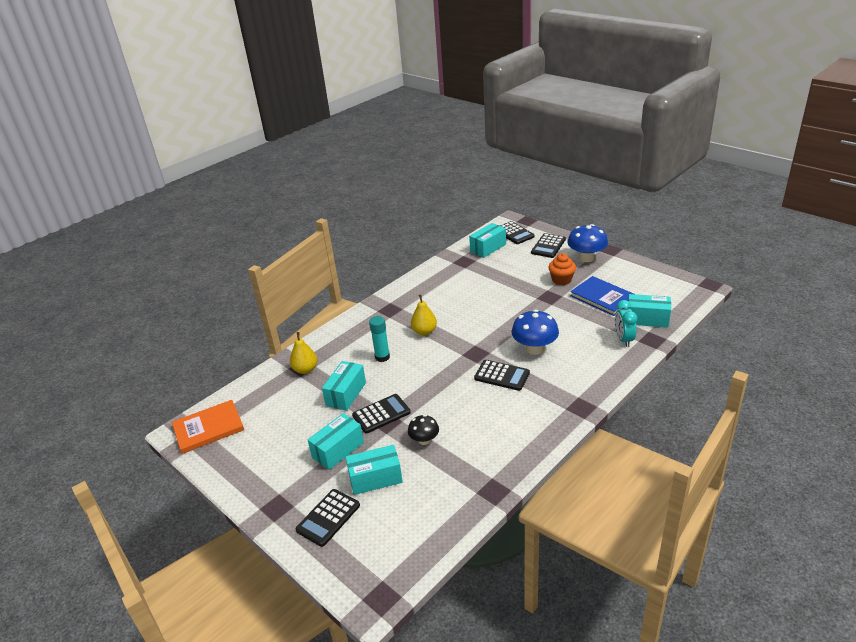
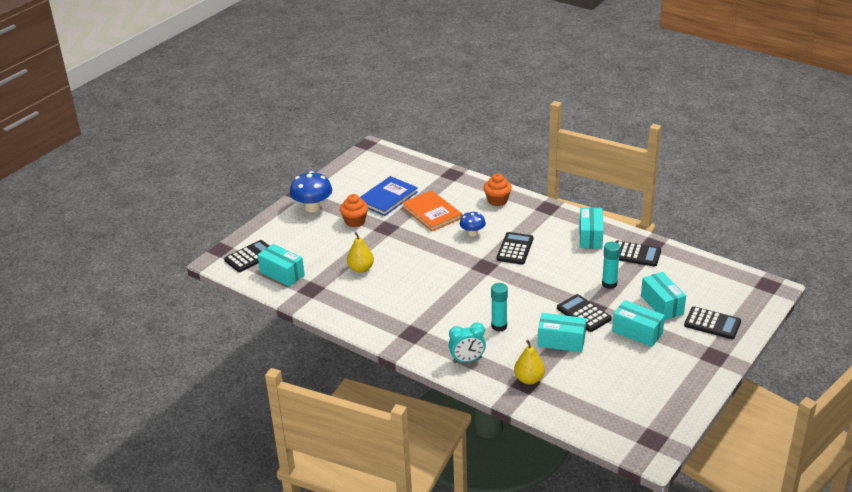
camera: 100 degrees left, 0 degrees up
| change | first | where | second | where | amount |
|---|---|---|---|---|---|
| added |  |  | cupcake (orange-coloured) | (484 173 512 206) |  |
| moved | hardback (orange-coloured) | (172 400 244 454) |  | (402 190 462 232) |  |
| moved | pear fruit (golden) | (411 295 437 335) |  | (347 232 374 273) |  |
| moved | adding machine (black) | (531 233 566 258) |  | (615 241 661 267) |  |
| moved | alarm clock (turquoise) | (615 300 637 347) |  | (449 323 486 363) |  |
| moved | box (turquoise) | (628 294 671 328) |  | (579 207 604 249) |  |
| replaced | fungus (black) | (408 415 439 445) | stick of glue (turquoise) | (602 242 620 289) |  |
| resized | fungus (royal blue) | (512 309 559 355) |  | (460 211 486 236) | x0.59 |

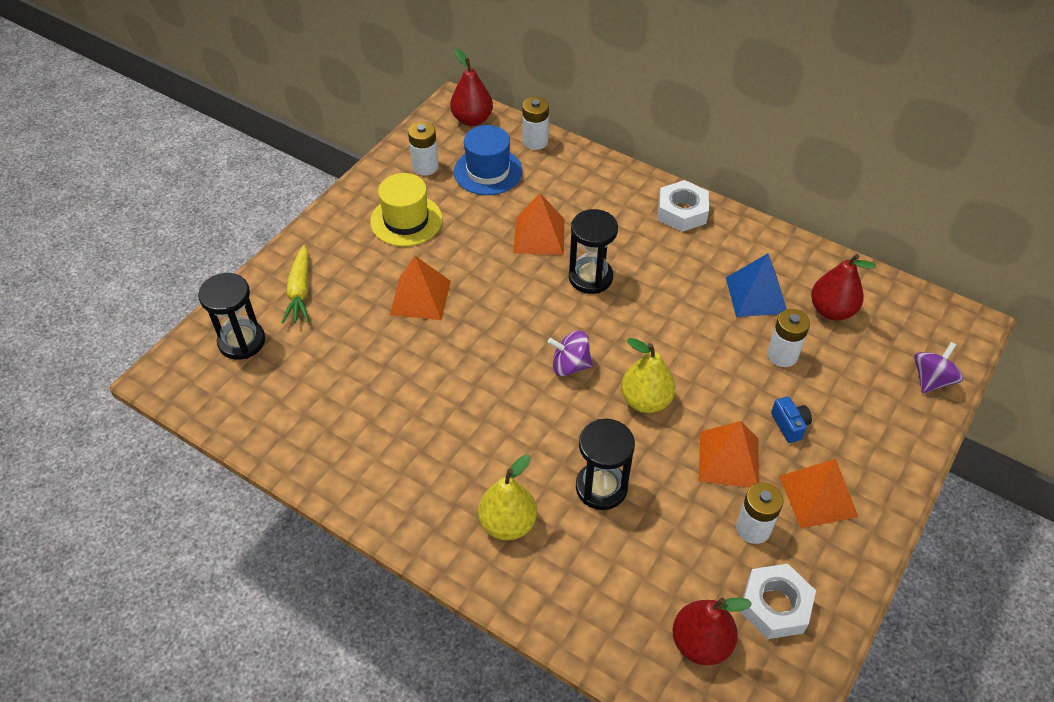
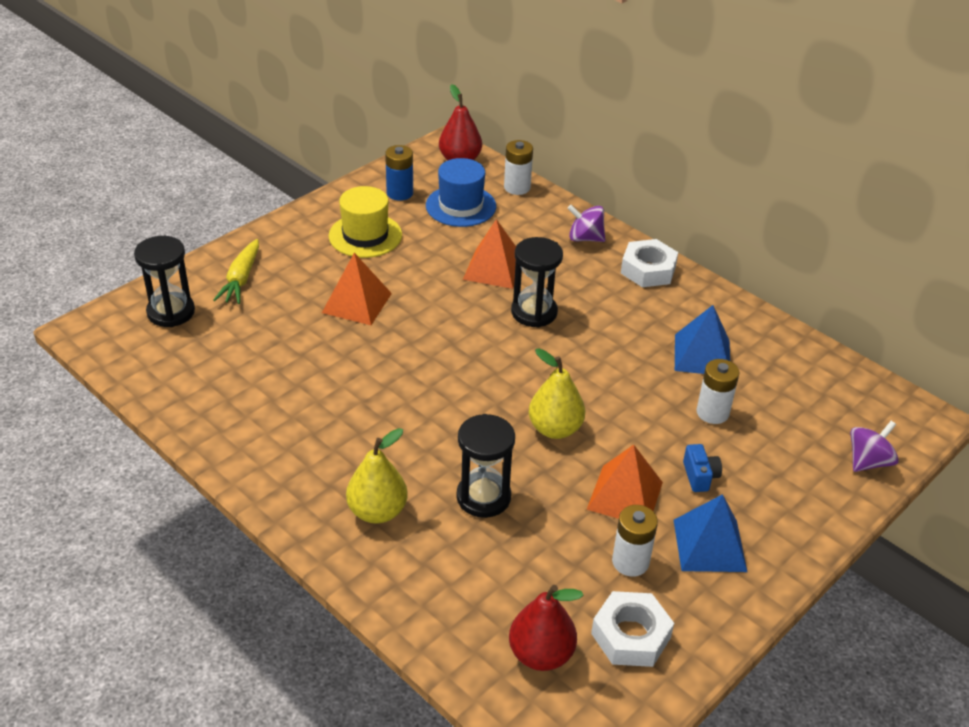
camera: 10 degrees right, 10 degrees down
| change | first | where | second | where | amount |
|---|---|---|---|---|---|
| removed | pear fruit (crimson) | (811 254 876 320) |  |  |  |
| moved | toy top (purple) | (548 331 593 376) |  | (567 205 605 242) |  |
| recoloured | AA battery (snow-white) | (408 122 439 175) | AA battery (royal blue) | (385 145 413 201) |  |
| recoloured | pyramid (orange-coloured) | (779 459 858 528) | pyramid (royal blue) | (674 494 747 572) |  |

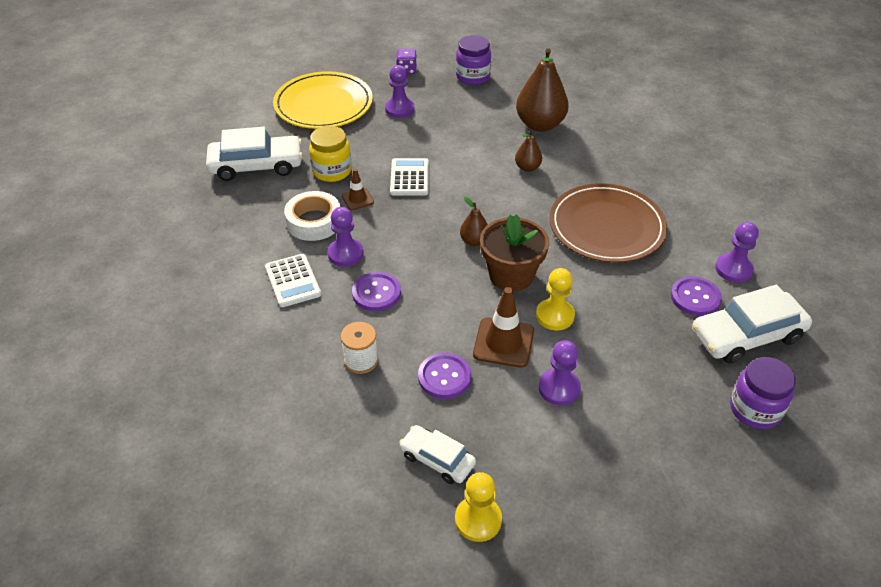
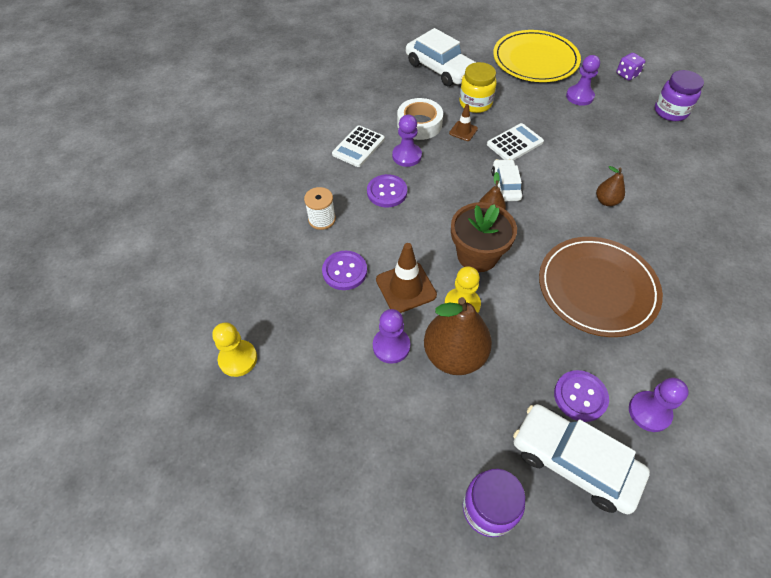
camera: 55 degrees right, 10 degrees up
| change | first | where | second | where | amount |
|---|---|---|---|---|---|
| moved | toy car (snow-white) | (399 425 476 484) |  | (491 159 523 201) |  |
| moved | pear fruit (brown) | (516 48 569 132) |  | (424 297 492 375) |  |

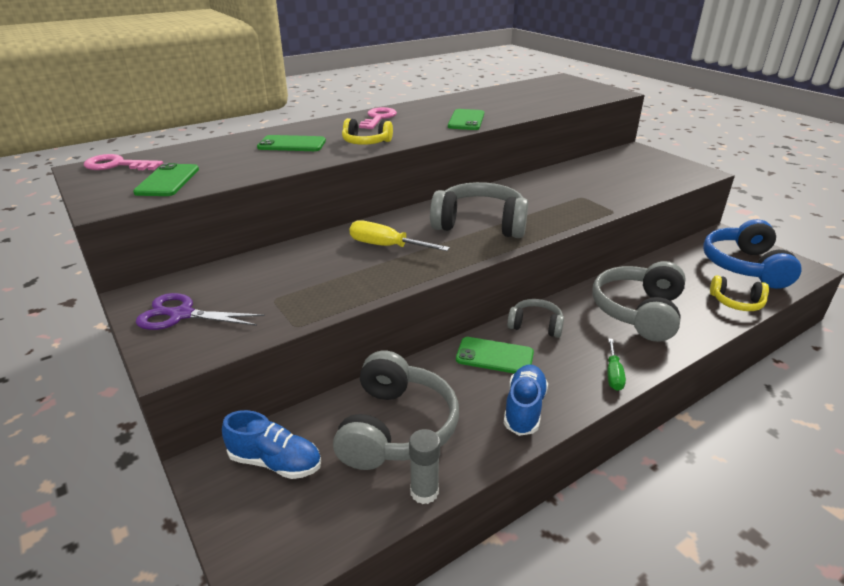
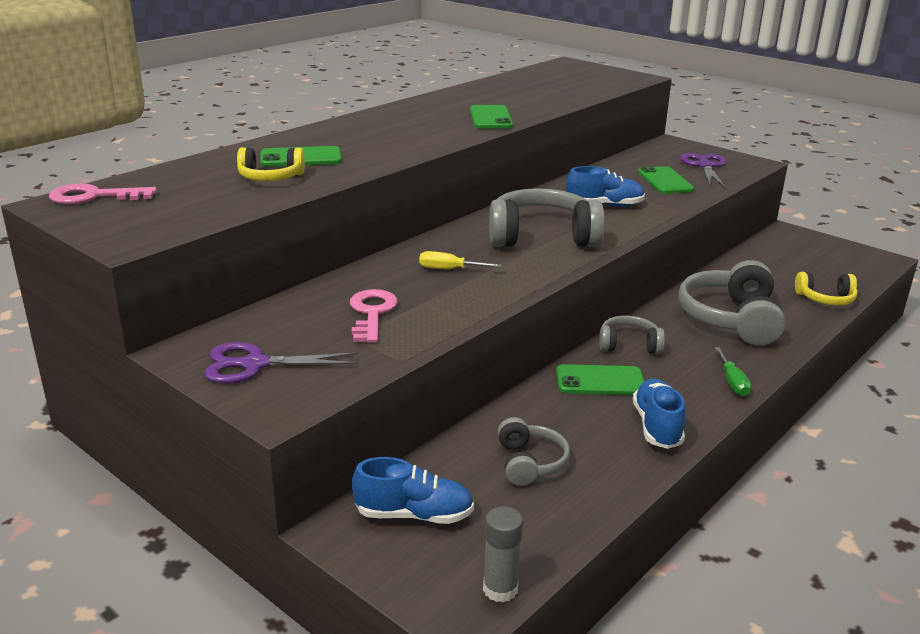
camera: 15 degrees left, 5 degrees down
| change | first | where | second | where | amount |
|---|---|---|---|---|---|
| removed | over-ear headphones (royal blue) | (703 219 802 289) |  |  |  |
| added |  |  | sneaker (royal blue) | (566 166 645 207) |  |
| added |  |  | scissors (purple) | (680 153 726 188) |  |
| moved | phone (leaf-green) | (133 163 199 196) |  | (638 166 694 194) |  |
| moved | over-ear headphones (golden) | (342 118 393 145) |  | (237 147 305 181) |  |
| moved | door key (pink) | (359 107 397 129) |  | (350 289 398 343) |  |
| moved | stick of glue (ash-grey) | (409 429 440 504) |  | (483 507 523 602) |  |
| resized | over-ear headphones (ash-grey) | (333 351 459 470) |  | (498 417 570 486) | x0.54 |
| resized | screwdriver (golden) | (349 220 450 251) |  | (419 251 502 269) | x0.65 |

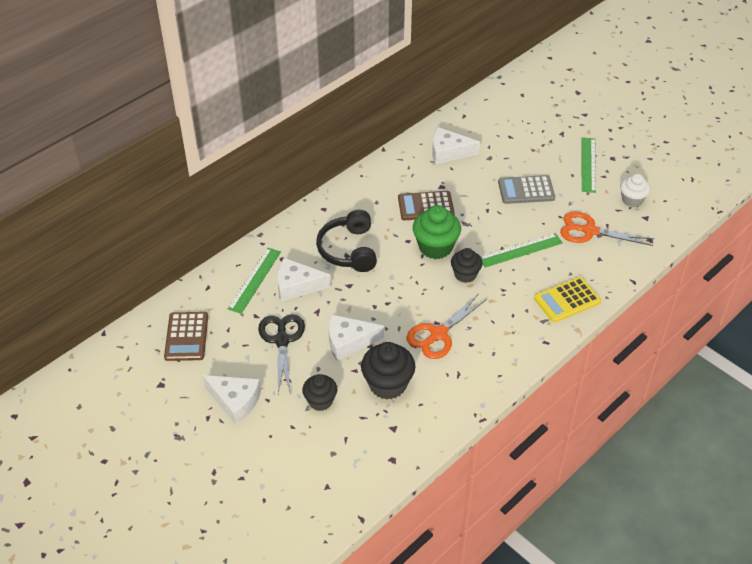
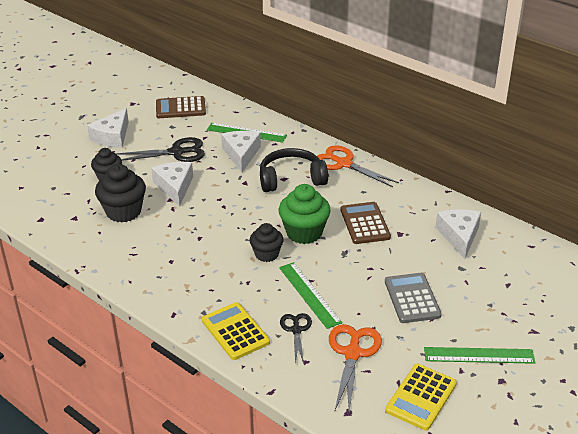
camera: 85 degrees right, 10 degrees down
| change | first | where | second | where | amount |
|---|---|---|---|---|---|
| added |  |  | scissors (black) | (280 313 312 364) |  |
| moved | scissors (orange-coloured) | (407 293 488 359) |  | (317 145 399 187) |  |
| replaced | cupcake (snow-white) | (620 174 650 207) | adding machine (golden) | (385 364 457 431) |  |

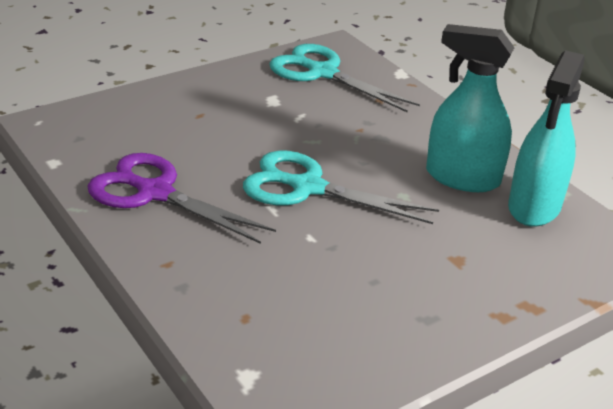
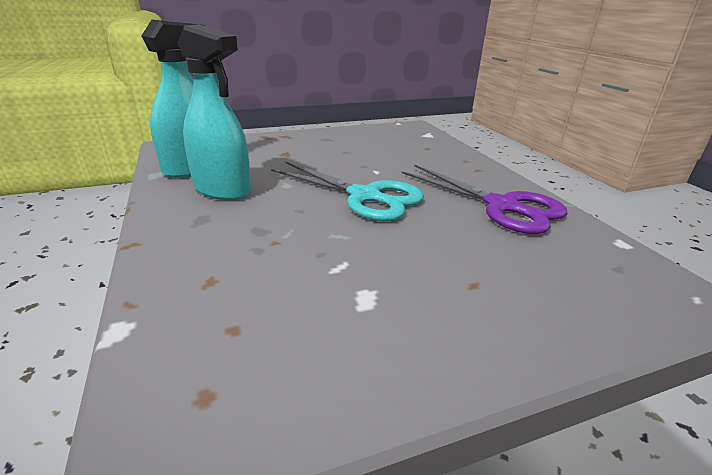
camera: 165 degrees left, 5 degrees down
| change | first | where | second | where | amount |
|---|---|---|---|---|---|
| removed | scissors (turquoise) | (269 44 420 113) |  |  |  |

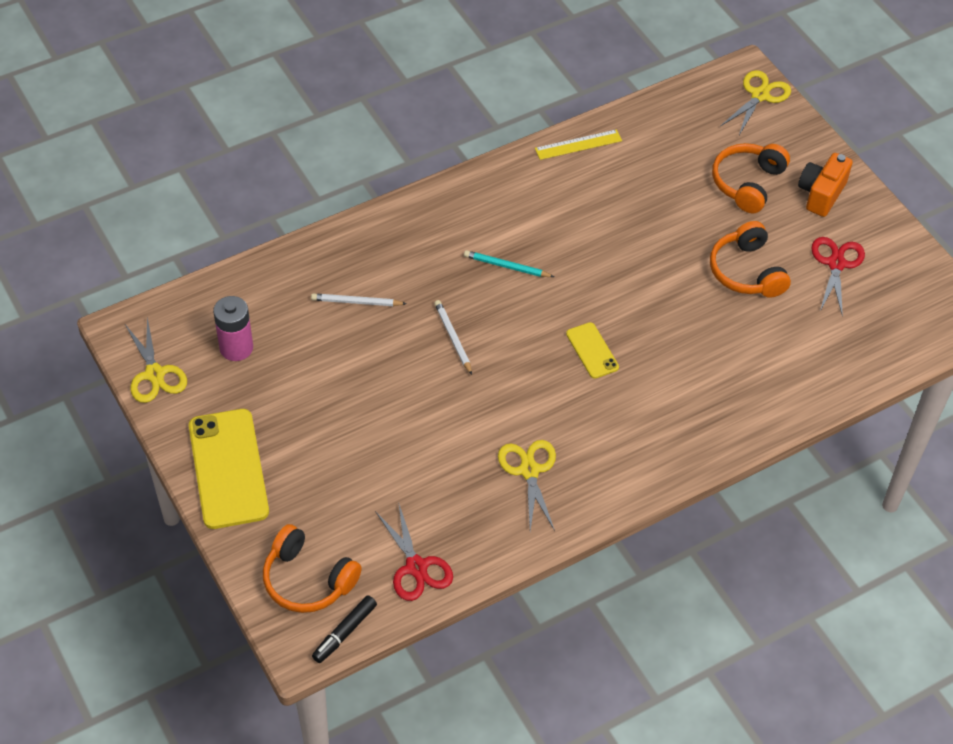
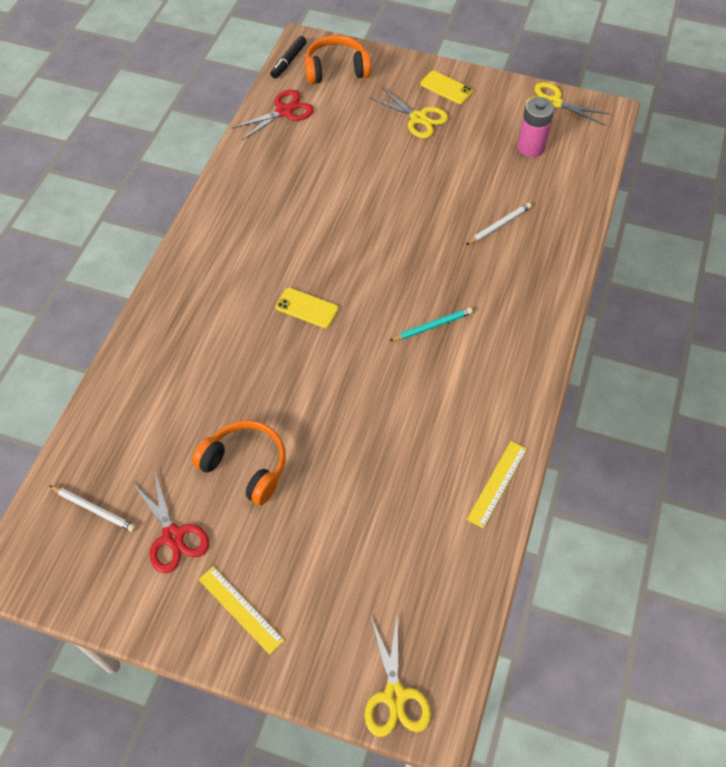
camera: 140 degrees right, 5 degrees up
| change | first | where | second | where | amount |
|---|---|---|---|---|---|
| removed | over-ear headphones (orange-coloured) | (712 143 790 213) |  |  |  |
| moved | wooden pencil (snow-white) | (434 300 472 375) |  | (49 485 136 532) |  |
| moved | scissors (golden) | (498 440 556 531) |  | (369 87 448 138) |  |
| replaced | compact camera (orange-coloured) | (798 153 853 217) | ruler (golden) | (198 566 285 655) |  |
| turned | marker pen (black) | (312 595 377 663) |  | (271 36 307 78) | 150 degrees counterclockwise |
| turned | scissors (crimson) | (375 502 453 601) |  | (232 90 314 140) | 120 degrees clockwise |
| resized | phone (golden) | (189 409 269 529) |  | (420 71 473 104) | x0.51 |

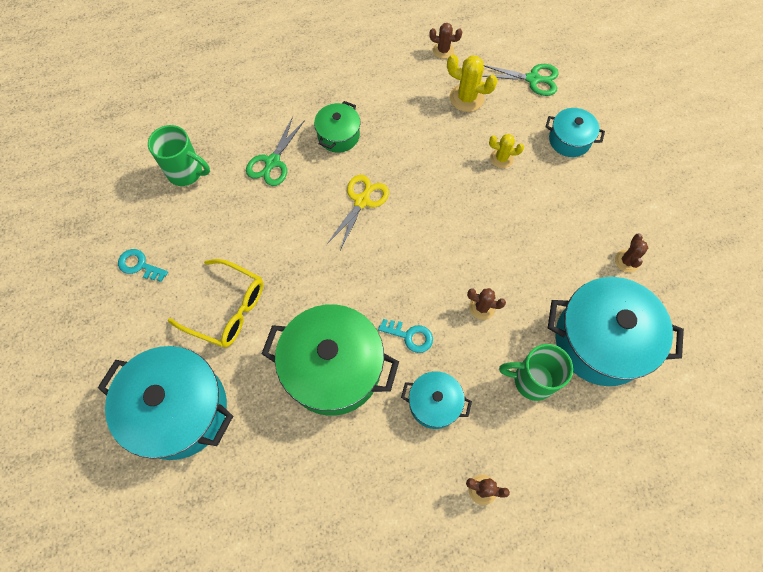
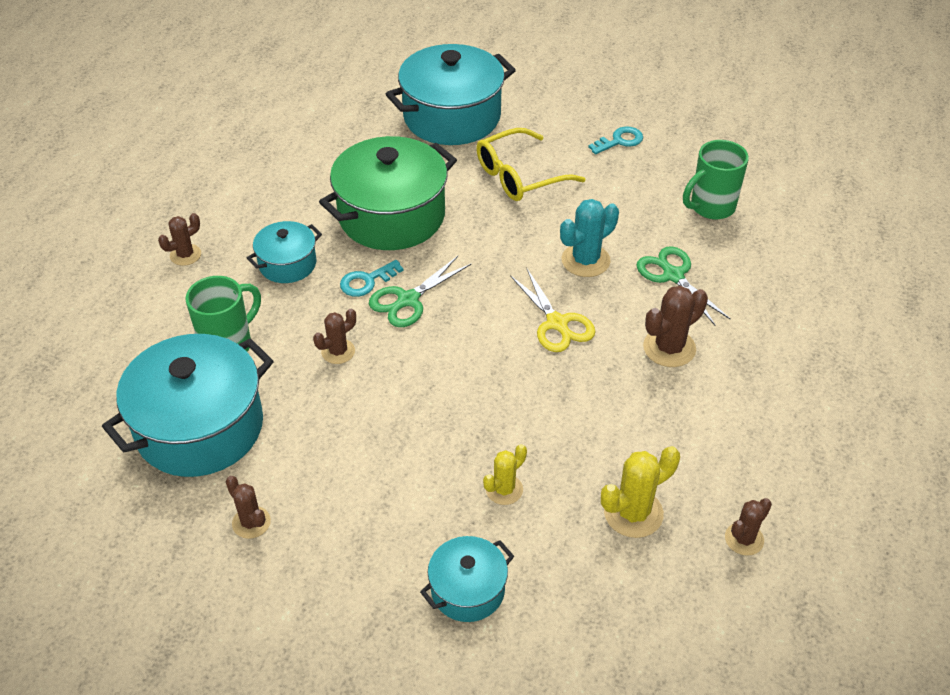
camera: 125 degrees right, 20 degrees down
| change | first | where | second | where | amount |
|---|---|---|---|---|---|
| added |  |  | cactus (turquoise) | (560 199 619 277) |  |
| moved | scissors (leaf-green) | (482 64 559 96) |  | (369 256 471 327) |  |
| replaced | stockpot (leaf-green) | (314 101 361 153) | cactus (brown) | (643 286 708 367) |  |

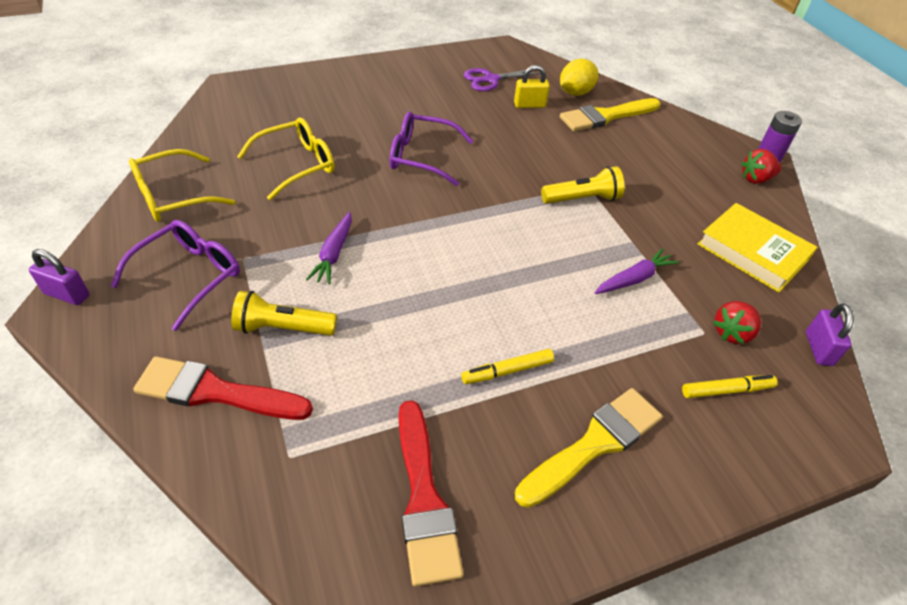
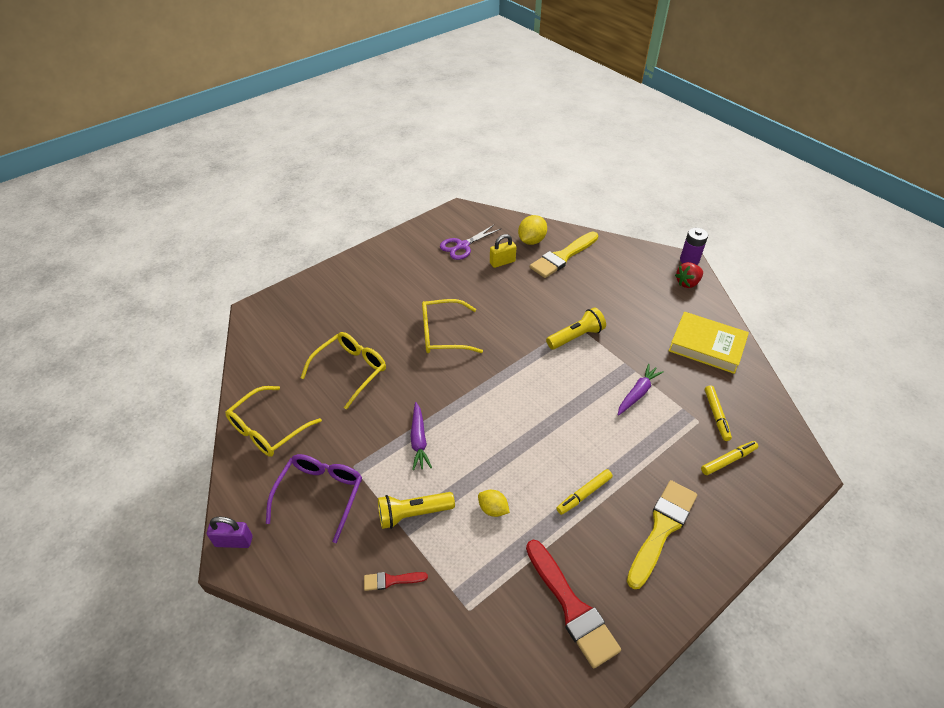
camera: 15 degrees left, 0 degrees up
| change | first | where | second | where | amount |
|---|---|---|---|---|---|
| removed | lock (purple) | (806 304 854 366) |  |  |  |
| added |  |  | lemon (golden) | (478 490 510 517) |  |
| replaced | strawberry (crimson) | (713 301 761 344) | marker pen (golden) | (705 385 732 441) |  |
| recoloured | glasses (purple) | (389 112 473 186) | glasses (golden) | (422 299 483 353) |  |
| resized | brush (crimson) | (133 356 313 420) |  | (364 572 428 591) | x0.48 |

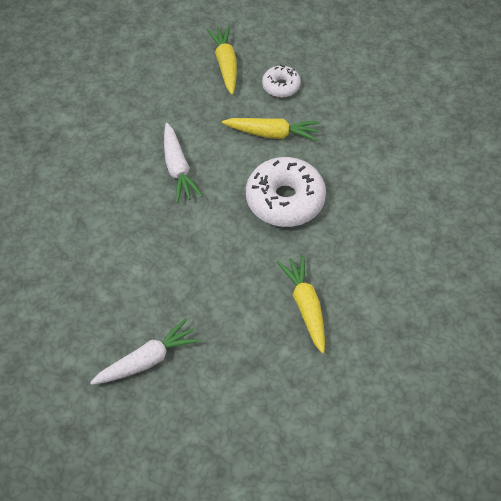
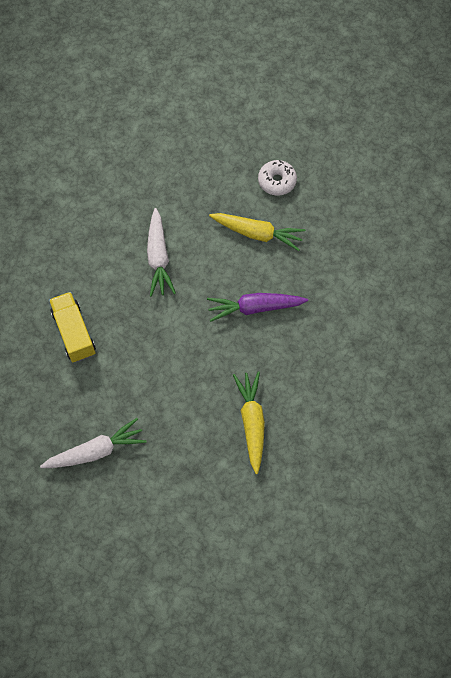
camera: 10 degrees right, 10 degrees up
| change | first | where | second | where | amount |
|---|---|---|---|---|---|
| removed | root vegetable (golden) | (207 26 237 95) |  |  |  |
| added |  |  | truck (golden) | (49 292 96 362) |  |
| replaced | glazed donut (snow-white) | (246 157 326 227) | root vegetable (purple) | (207 293 308 322) |  |

